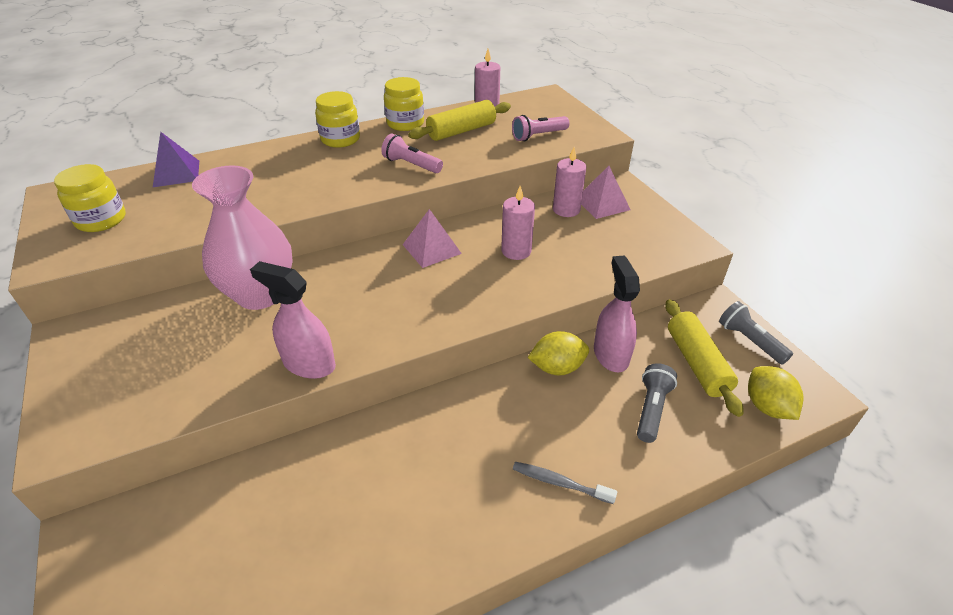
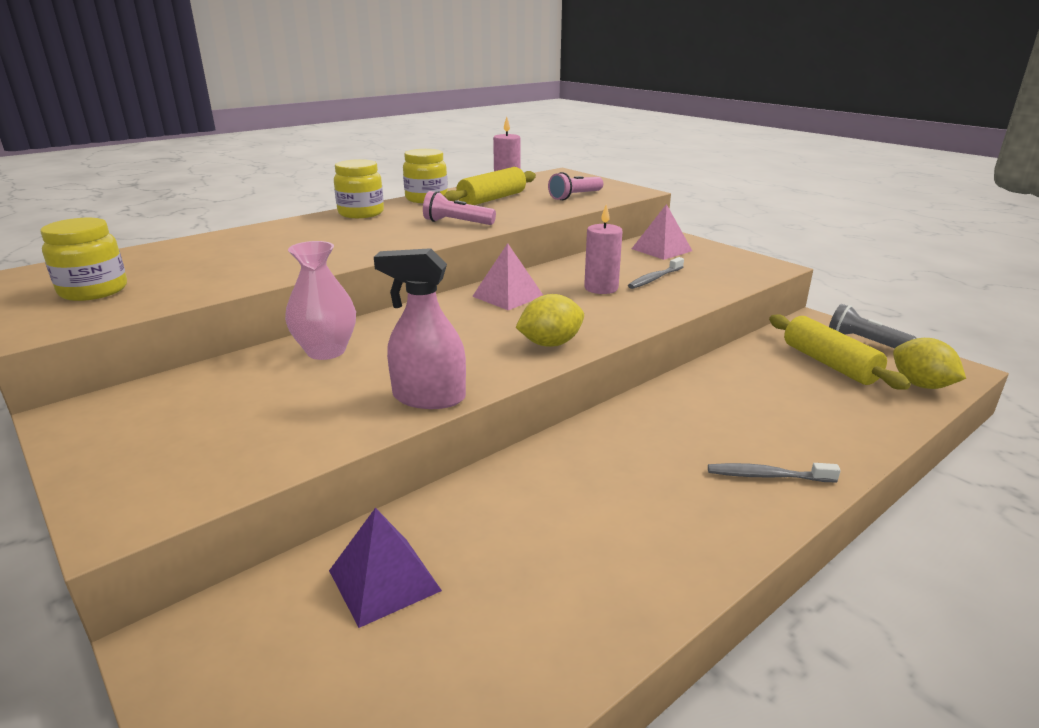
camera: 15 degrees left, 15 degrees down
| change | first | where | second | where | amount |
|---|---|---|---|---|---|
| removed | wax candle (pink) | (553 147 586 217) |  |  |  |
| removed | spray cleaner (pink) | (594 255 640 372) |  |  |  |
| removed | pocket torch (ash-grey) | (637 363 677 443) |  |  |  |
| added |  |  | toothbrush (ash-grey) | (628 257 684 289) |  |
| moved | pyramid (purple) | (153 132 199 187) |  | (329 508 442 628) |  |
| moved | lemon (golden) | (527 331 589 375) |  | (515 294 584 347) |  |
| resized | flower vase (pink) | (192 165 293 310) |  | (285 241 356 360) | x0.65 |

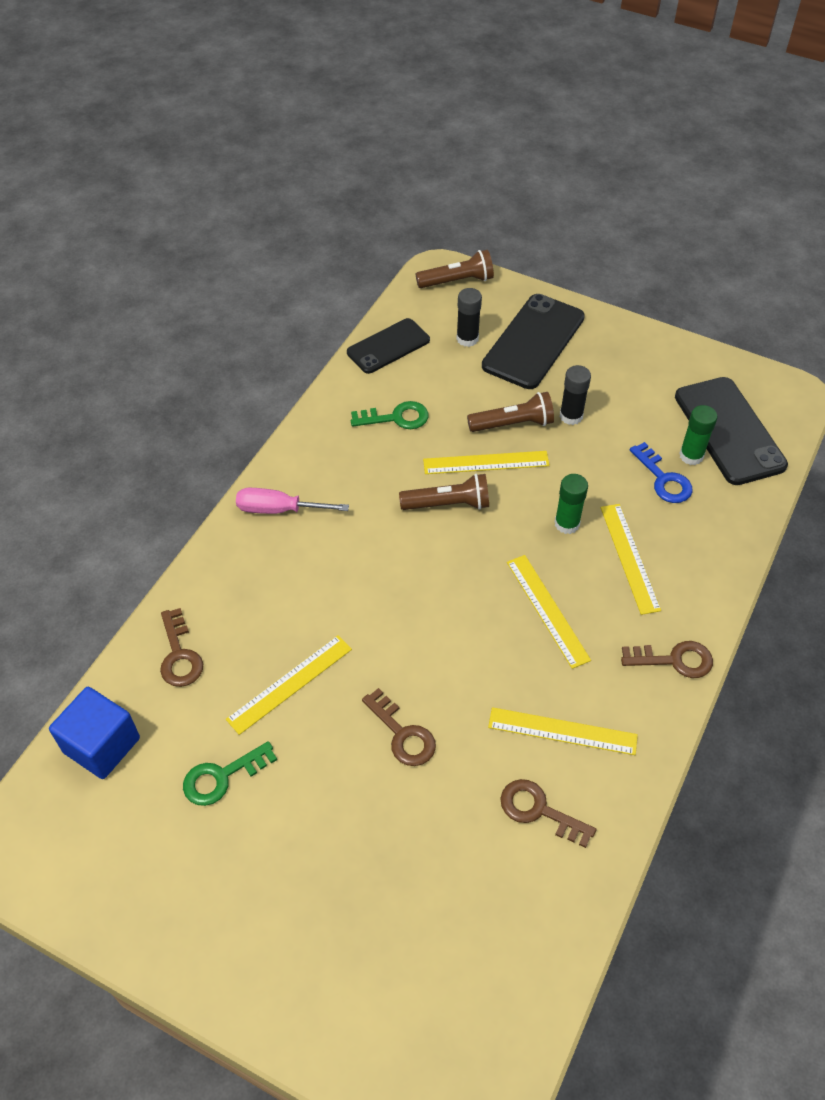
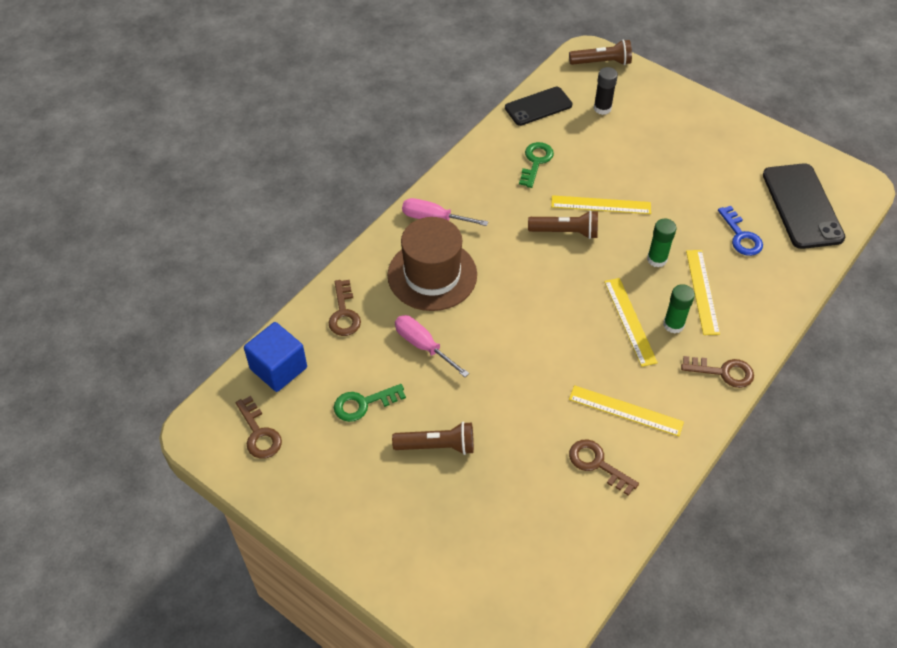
camera: 10 degrees right, 0 degrees up
| change | first | where | second | where | amount |
|---|---|---|---|---|---|
| removed | phone (black) | (482 294 585 389) |  |  |  |
| removed | stick of glue (black) | (560 365 591 425) |  |  |  |
| added |  |  | hat (brown) | (387 217 477 311) |  |
| moved | door key (brown) | (362 688 436 766) |  | (236 396 282 459) |  |
| moved | pocket torch (brown) | (467 392 554 432) |  | (392 422 474 455) |  |
| moved | stick of glue (leaf-green) | (679 405 718 465) |  | (663 284 695 333) |  |
| replaced | ruler (golden) | (226 635 352 735) | screwdriver (pink) | (395 315 469 377) |  |
| turned | door key (leaf-green) | (351 401 429 429) |  | (519 142 554 188) | 75 degrees counterclockwise |

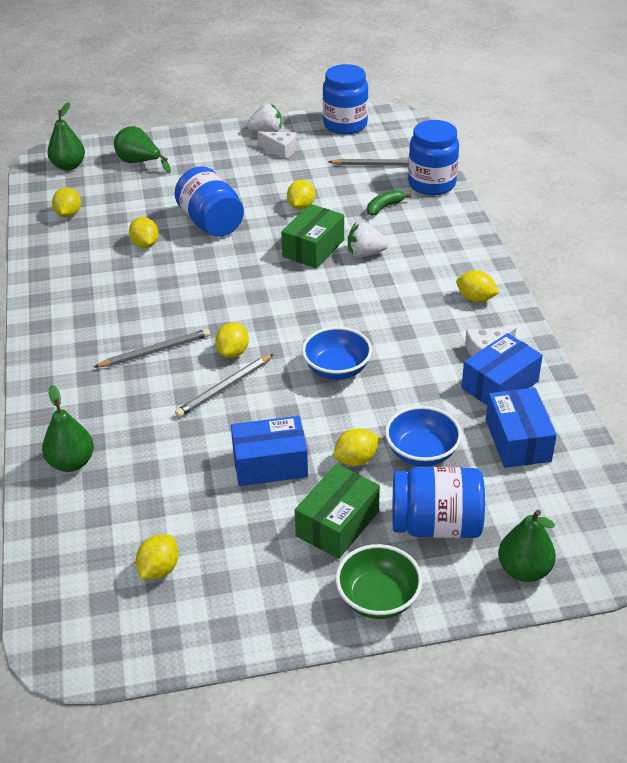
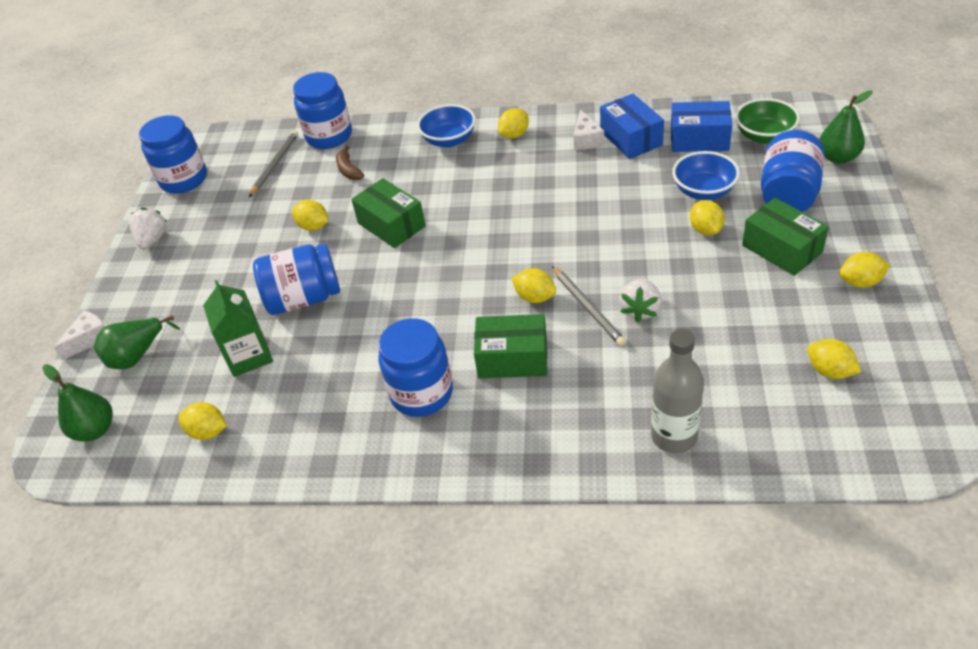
camera: 70 degrees left, 5 degrees up
| change | first | where | second | where | amount |
|---|---|---|---|---|---|
| removed | box (royal blue) | (231 416 308 486) |  |  |  |
| added |  |  | milk carton (leaf-green) | (203 280 273 377) |  |
| added |  |  | preserve jar (royal blue) | (378 318 453 417) |  |
| moved | lemon (golden) | (129 217 159 248) |  | (839 252 890 288) |  |
| moved | piece of cheese (snow-white) | (257 132 297 159) |  | (53 311 105 360) |  |
| moved | serving bowl (royal blue) | (302 327 372 380) |  | (417 104 476 147) |  |
| moved | serving bowl (leaf-green) | (335 544 423 619) |  | (735 98 800 144) |  |
| moved | strawberry (snow-white) | (348 222 389 257) |  | (619 279 662 322) |  |
| replaced | pear fruit (leaf-green) | (42 385 94 472) | bottle (ash-grey) | (651 329 704 453) |  |
| replaced | wooden pencil (ash-grey) | (94 329 210 367) | box (leaf-green) | (474 314 547 378) |  |
| recoloured | banana fruit (leaf-green) | (367 190 411 216) | banana fruit (brown) | (336 146 364 180) |  |

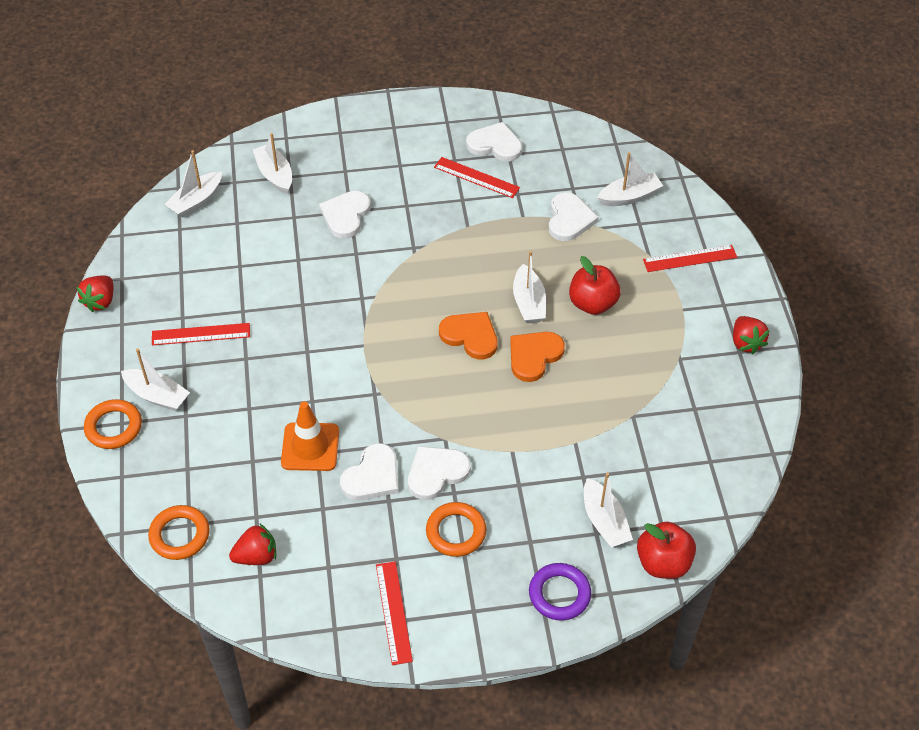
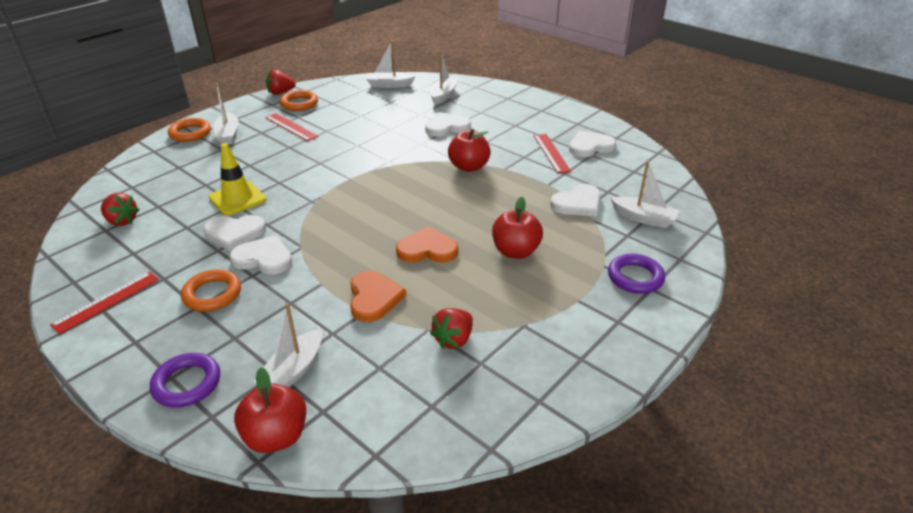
camera: 50 degrees right, 15 degrees down
| change | first | where | second | where | amount |
|---|---|---|---|---|---|
| removed | toy boat (snow-white) | (513 251 546 323) |  |  |  |
| added |  |  | apple (crimson) | (448 129 491 172) |  |
| moved | torus (orange-coloured) | (148 505 210 560) |  | (280 90 318 111) |  |
| moved | love heart (orange-coloured) | (439 312 498 359) |  | (350 271 406 322) |  |
| moved | strawberry (crimson) | (733 316 769 354) |  | (430 308 473 349) |  |
| replaced | ruler (crimson) | (643 245 737 272) | torus (purple) | (608 254 665 294) |  |
| recoloured | road cone (orange-coloured) | (281 401 339 471) | road cone (golden) | (209 143 267 216) |  |
| turned | love heart (snow-white) | (466 122 522 162) |  | (569 131 616 157) | 90 degrees counterclockwise |

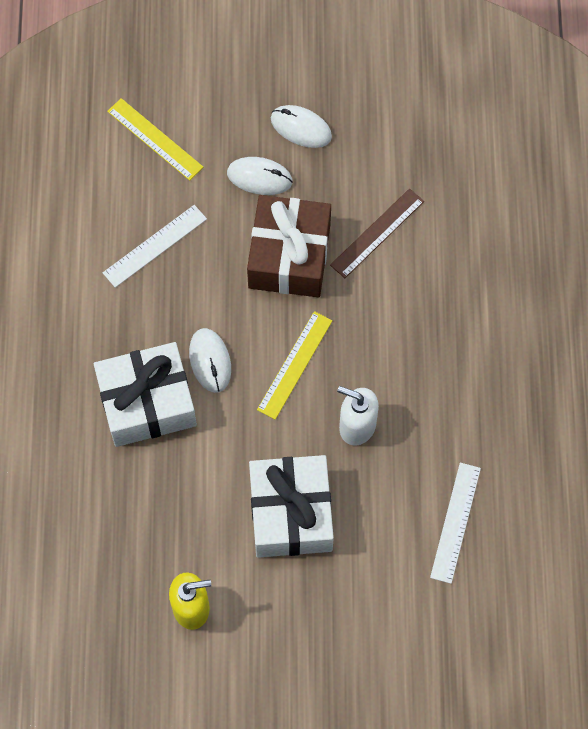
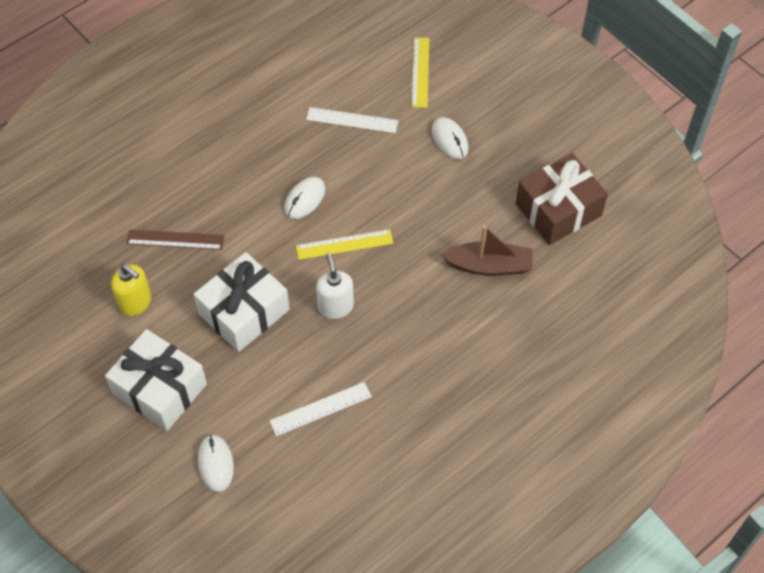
camera: 50 degrees right, 10 degrees down
| change | first | where | second | where | amount |
|---|---|---|---|---|---|
| added |  |  | toy boat (brown) | (441 226 532 275) |  |
| moved | wrapped gift (snow-white) | (94 342 197 447) |  | (105 329 207 431) |  |
| moved | wrapped gift (brown) | (247 195 331 297) |  | (516 153 608 245) |  |
| moved | computer mouse (snow-white) | (271 105 332 148) |  | (198 434 234 492) |  |
| moved | ruler (brown) | (330 188 424 278) |  | (126 230 224 250) |  |

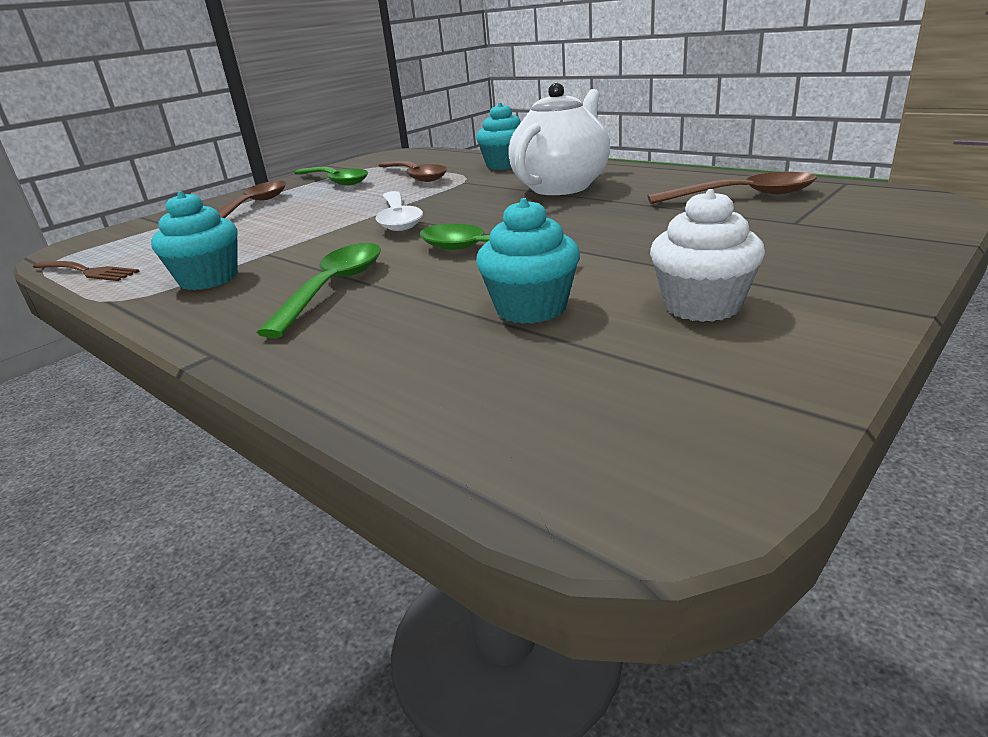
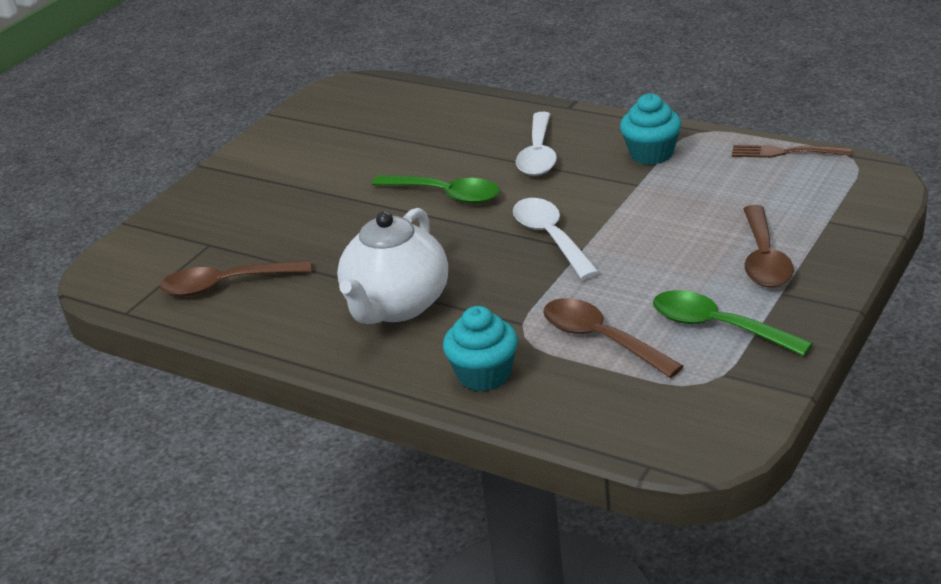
camera: 170 degrees right, 5 degrees up
| change | first | where | second | where | amount |
|---|---|---|---|---|---|
| removed | cupcake (turquoise) | (476 198 580 324) |  |  |  |
| removed | cupcake (snow-white) | (650 189 765 322) |  |  |  |
| recoloured | teaspoon (leaf-green) | (257 243 381 338) | teaspoon (snow-white) | (516 112 557 176) |  |

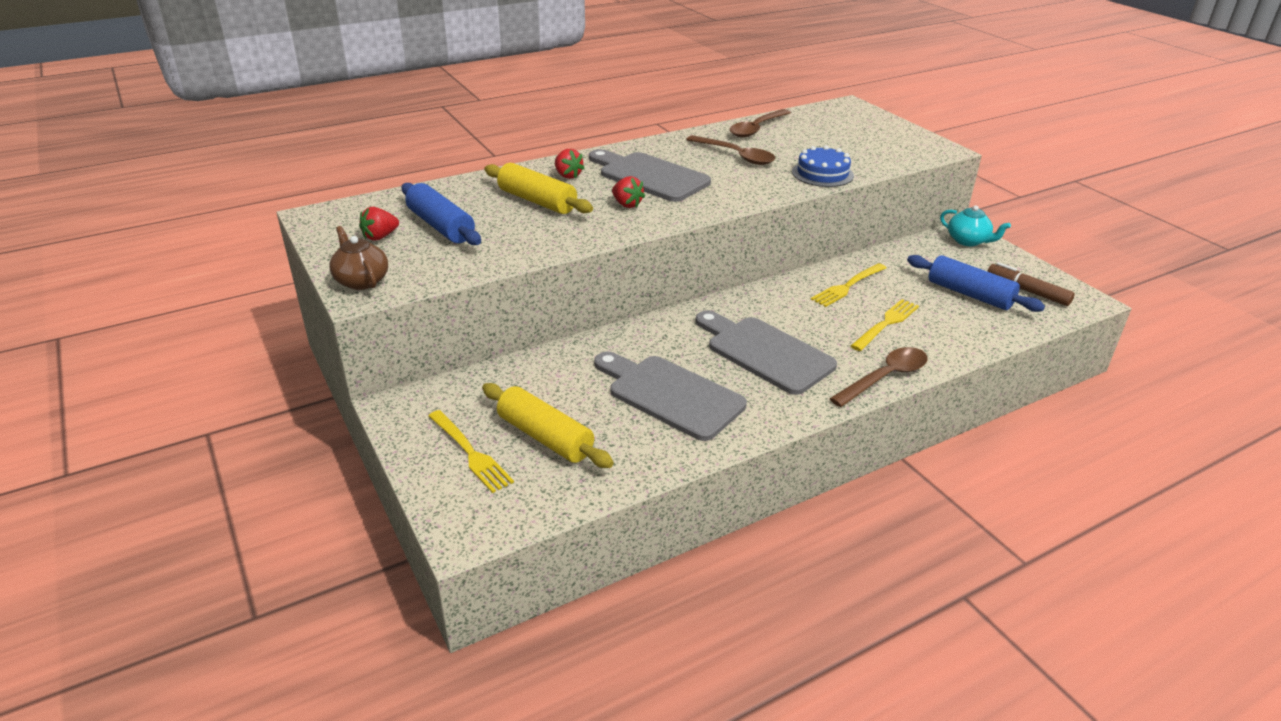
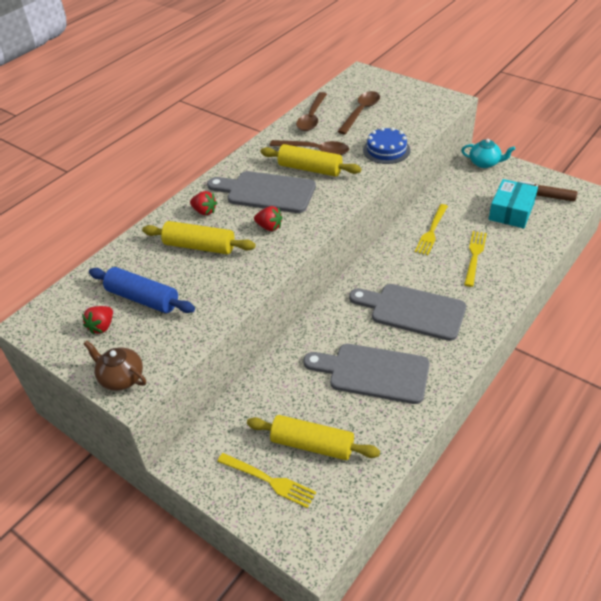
camera: 20 degrees left, 10 degrees up
| change | first | where | second | where | amount |
|---|---|---|---|---|---|
| added |  |  | rolling pin (golden) | (260 144 361 177) |  |
| moved | teaspoon (brown) | (829 347 928 407) |  | (337 91 380 134) |  |
| replaced | rolling pin (royal blue) | (907 255 1045 312) | box (turquoise) | (489 179 538 228) |  |

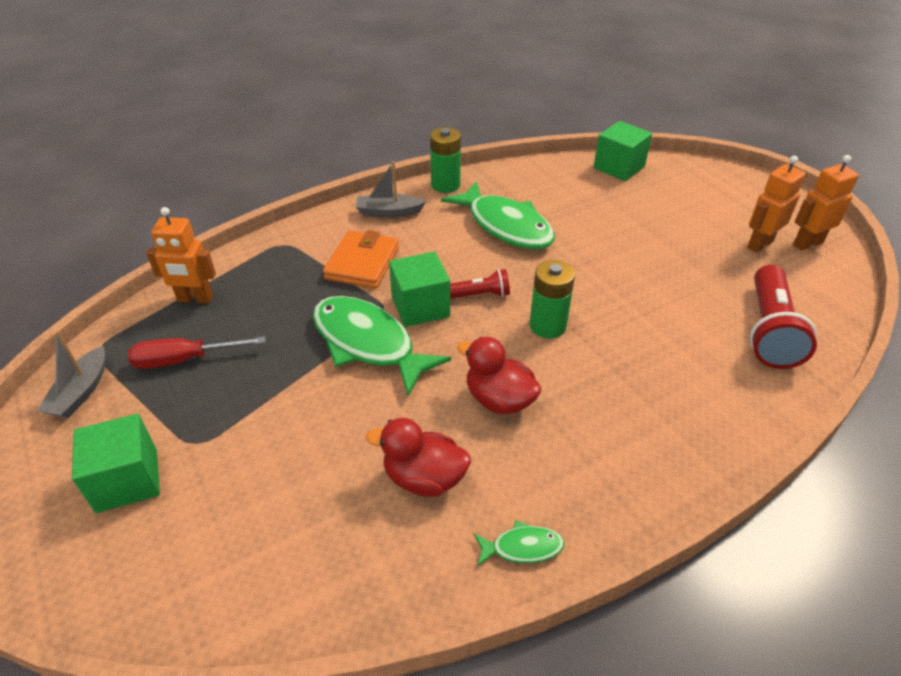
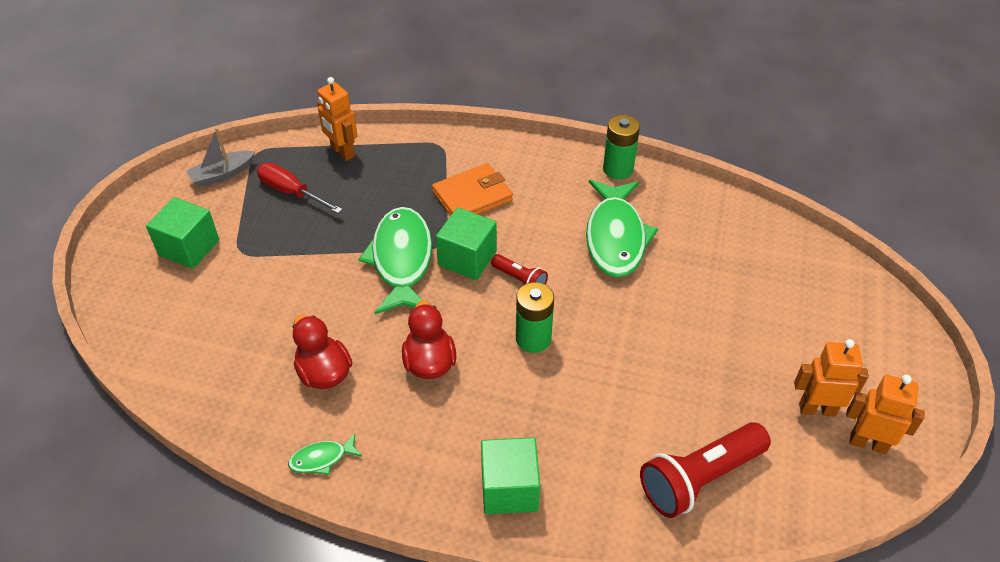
camera: 45 degrees right, 5 degrees up
| change | first | where | second | where | amount |
|---|---|---|---|---|---|
| removed | toy boat (ash-grey) | (356 161 426 218) |  |  |  |
| moved | cube (leaf-green) | (594 121 652 181) |  | (481 437 540 514) |  |
| turned | fish (leaf-green) | (474 520 564 567) |  | (288 433 362 475) | 120 degrees clockwise |

